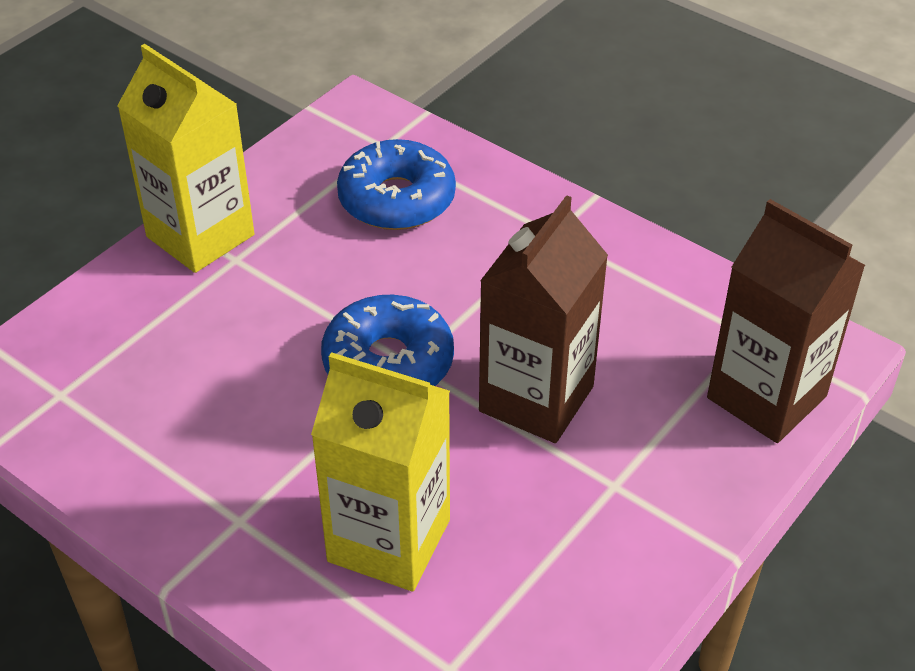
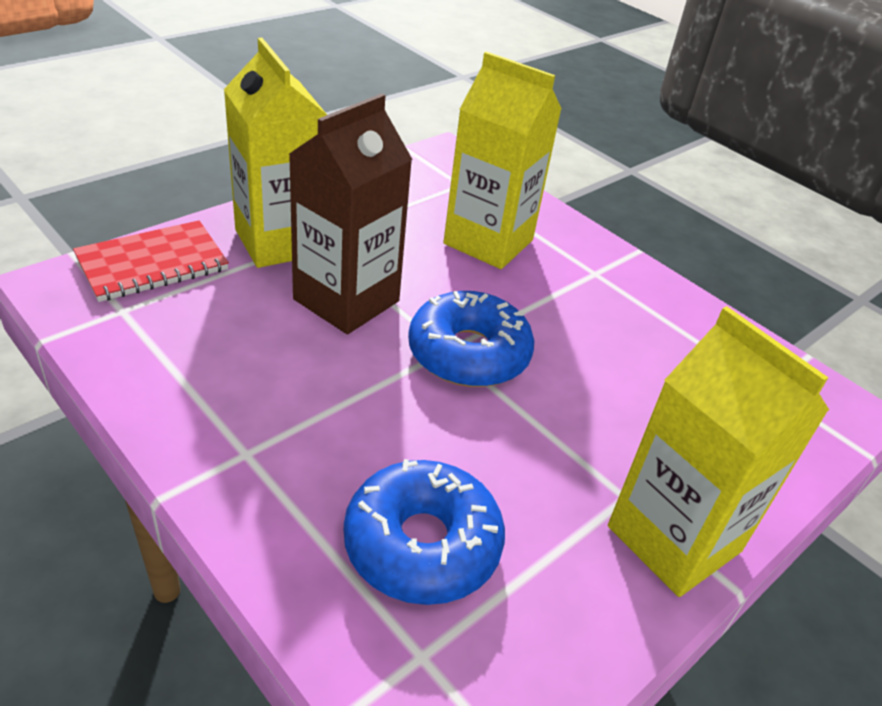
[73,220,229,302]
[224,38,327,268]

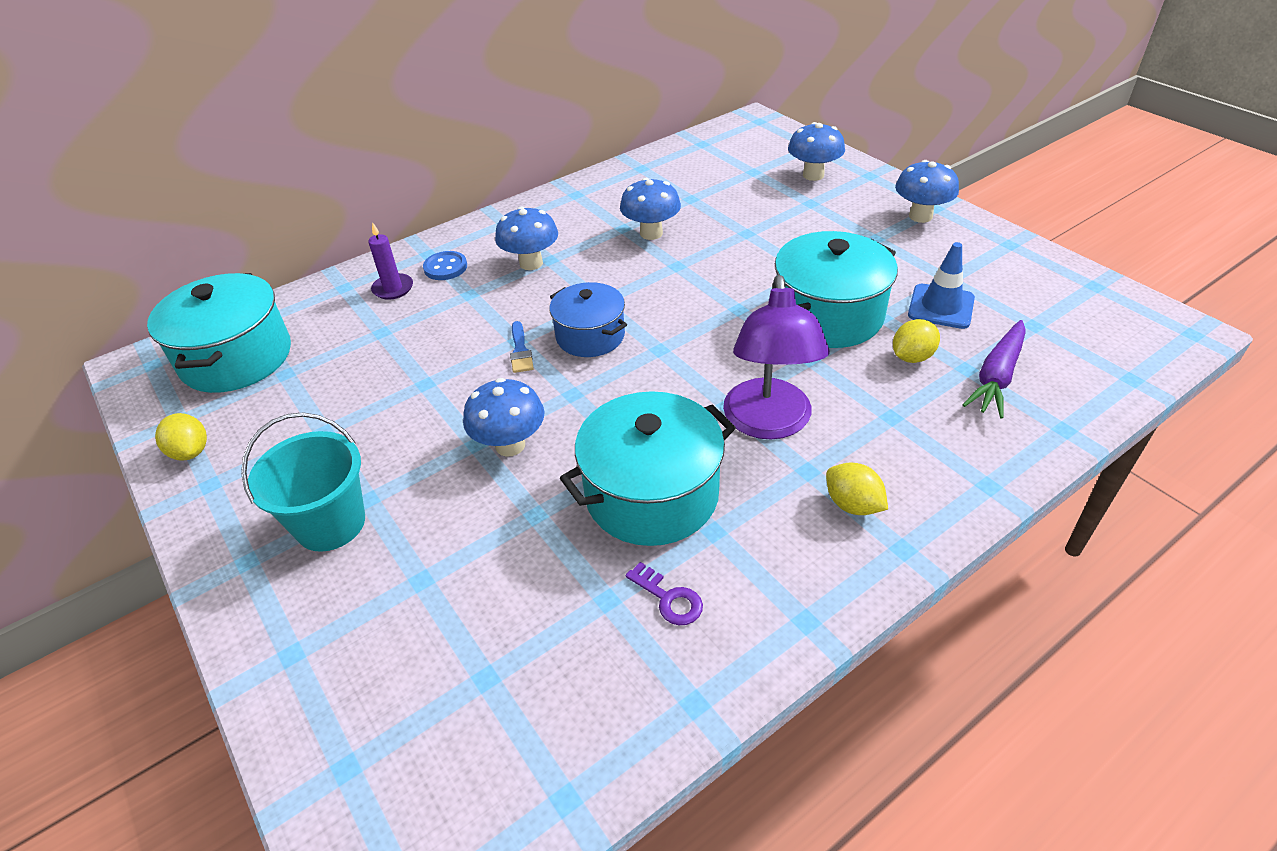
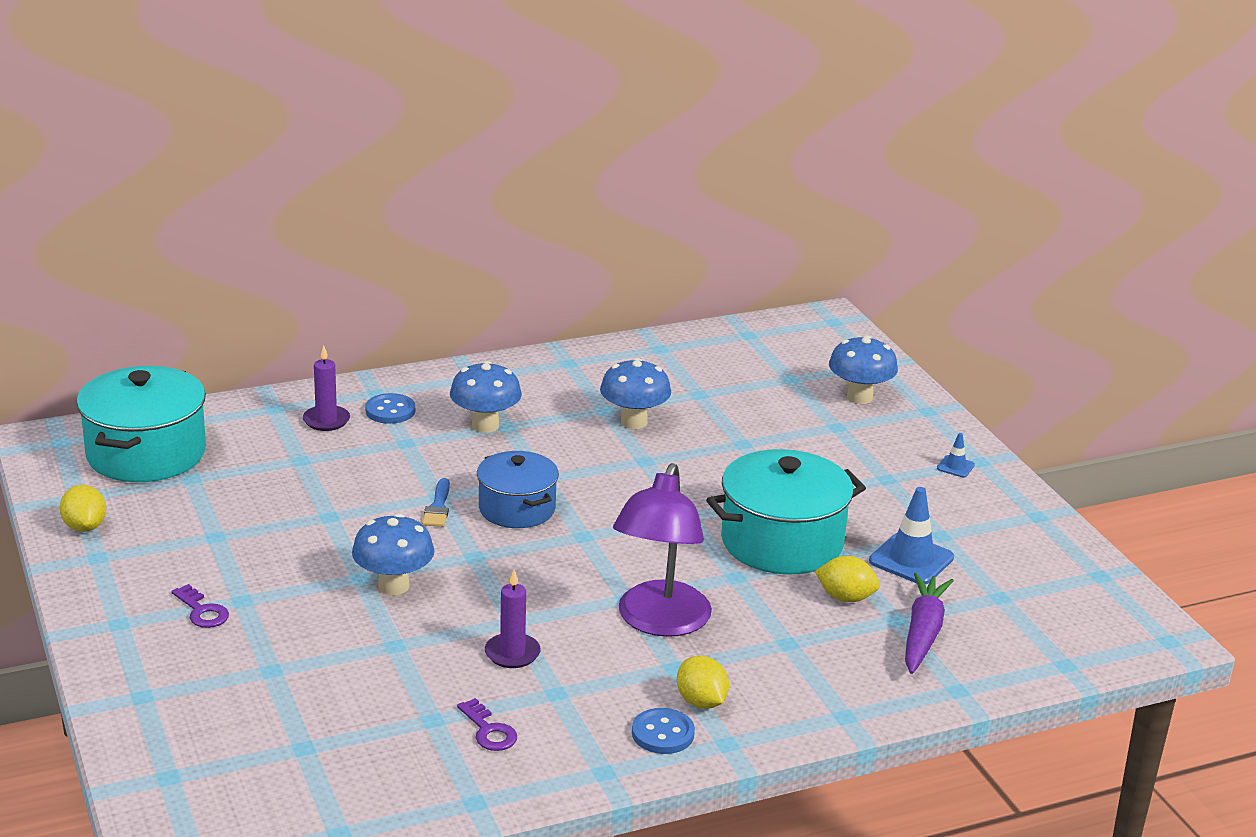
[171,584,229,628]
[485,570,541,668]
[632,708,695,754]
[815,556,880,602]
[905,573,954,674]
[937,433,975,477]

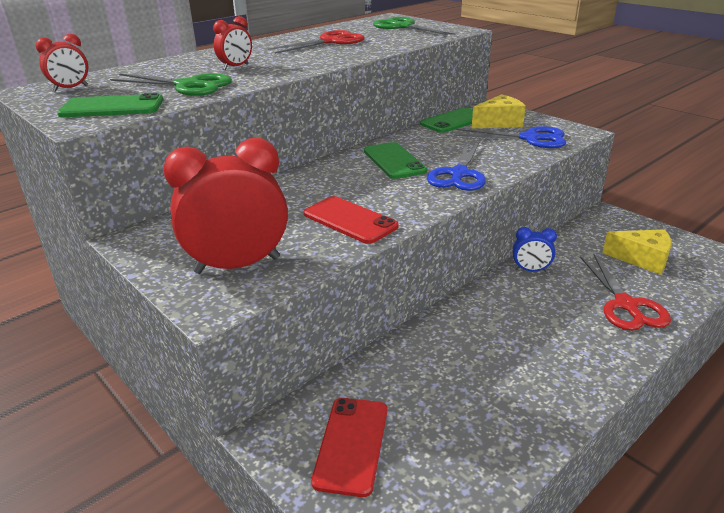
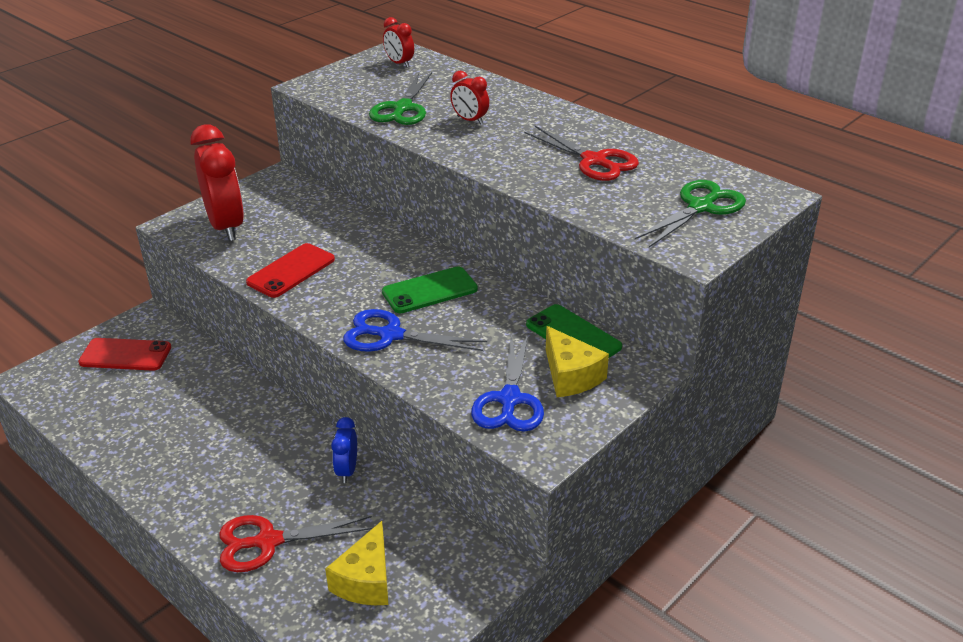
[57,93,163,117] (first image)

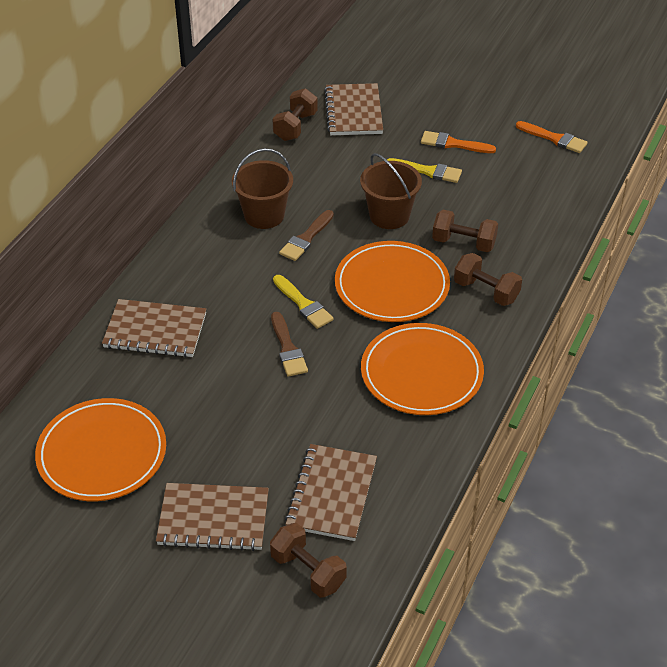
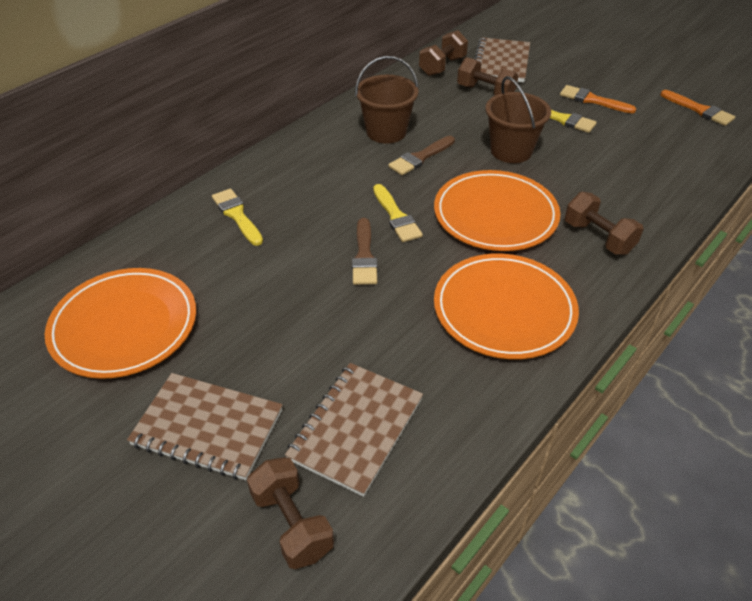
[212,189,263,246]
[457,57,519,95]

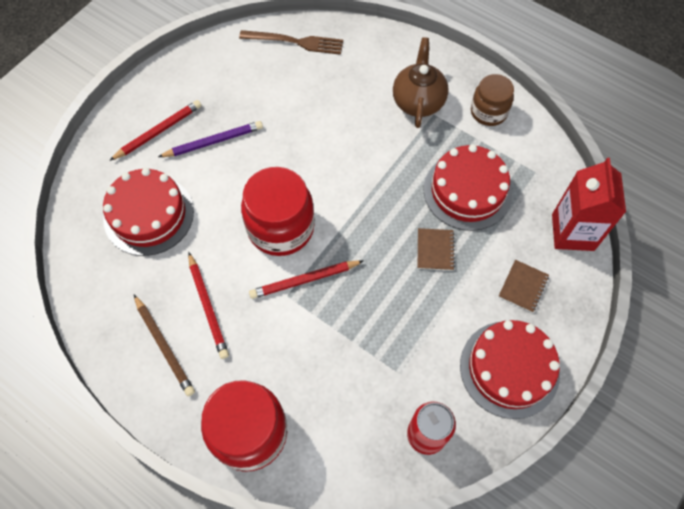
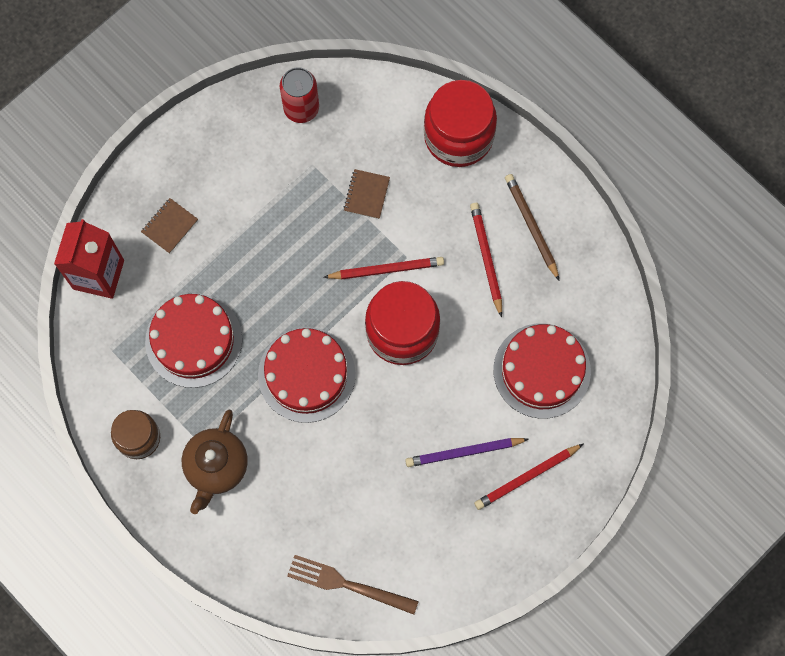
[258,327,356,423]
[344,169,390,219]

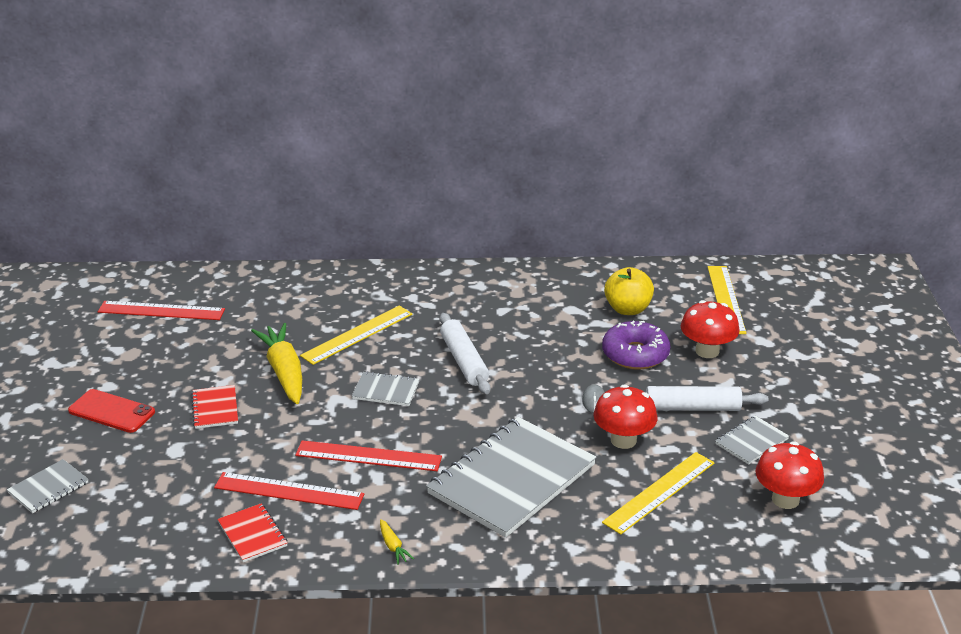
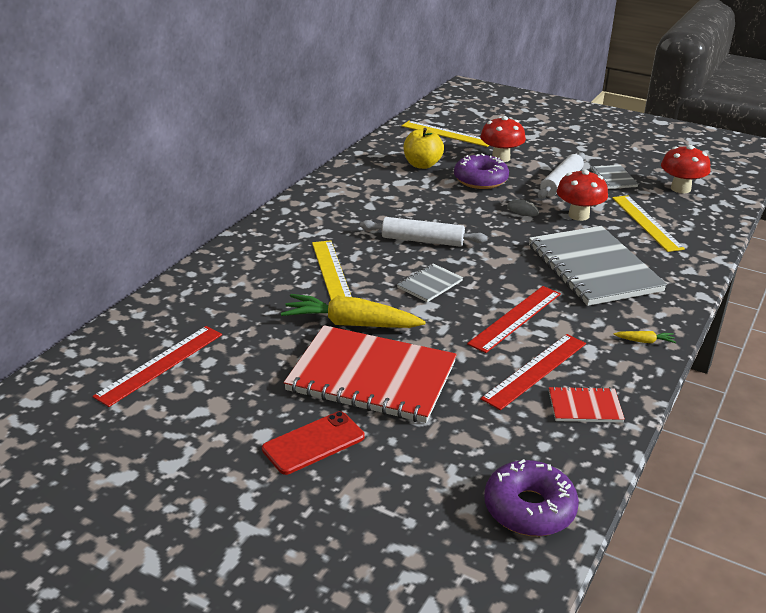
[284,325,457,423]
[484,459,579,536]
[7,459,88,513] (first image)

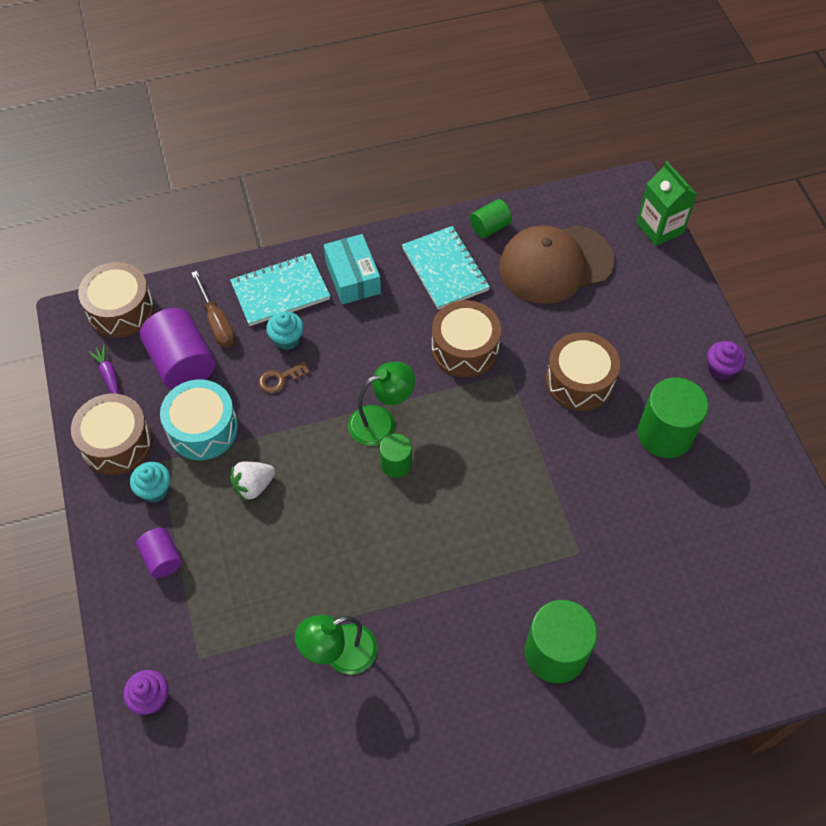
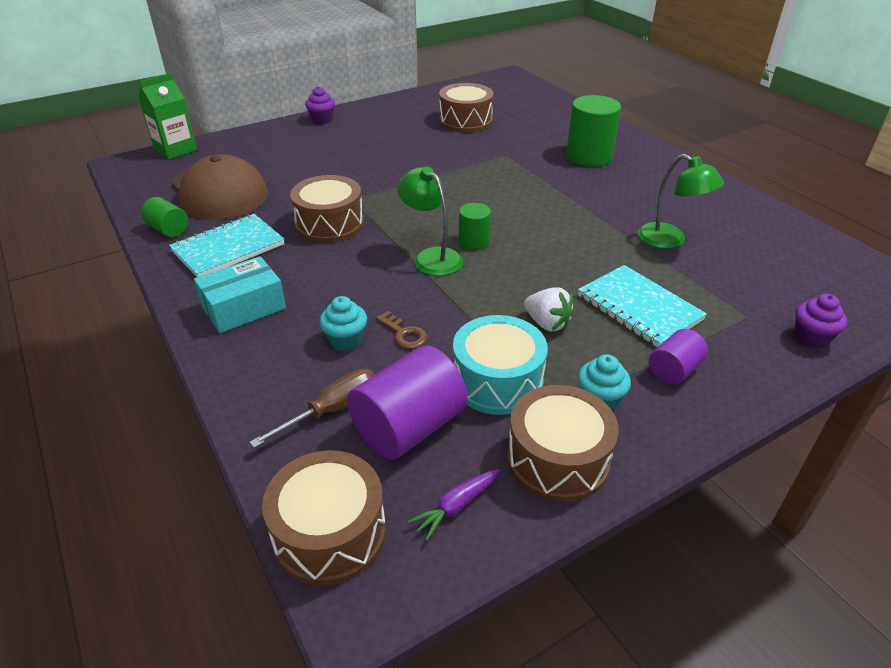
[439,83,494,133]
[578,265,707,348]
[638,377,709,458] (first image)

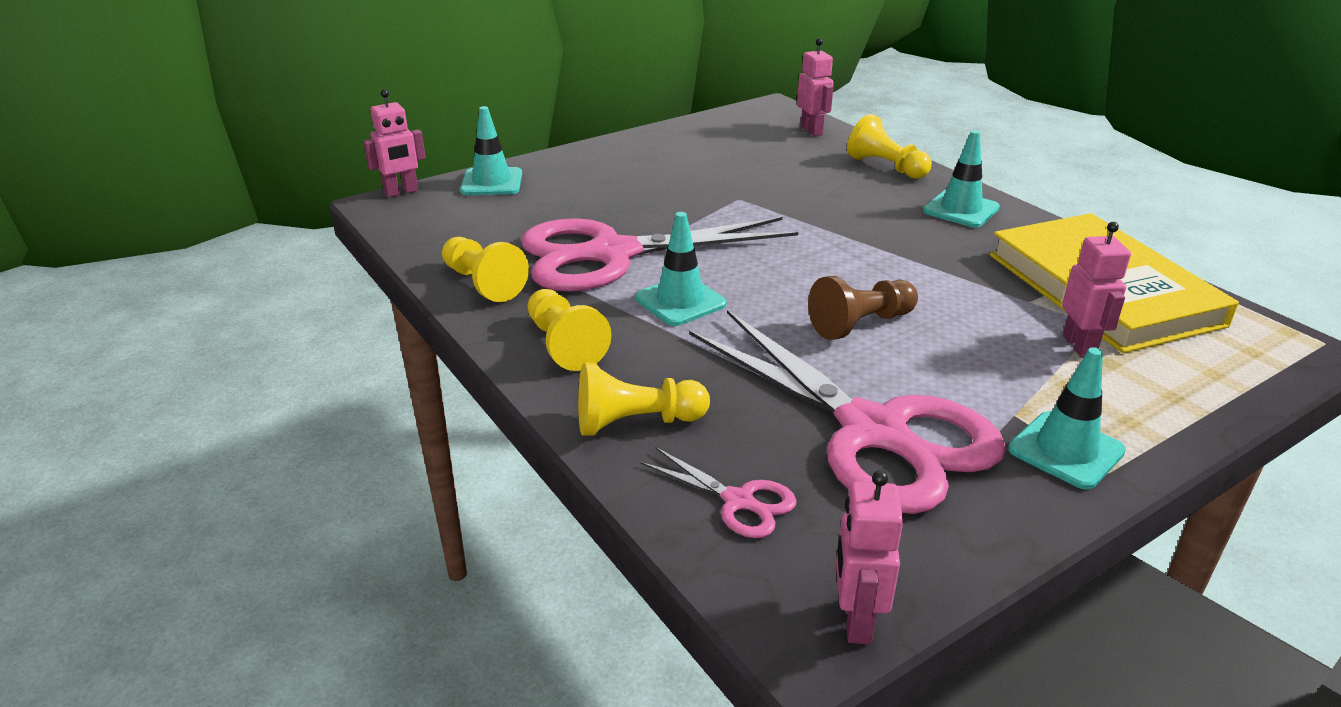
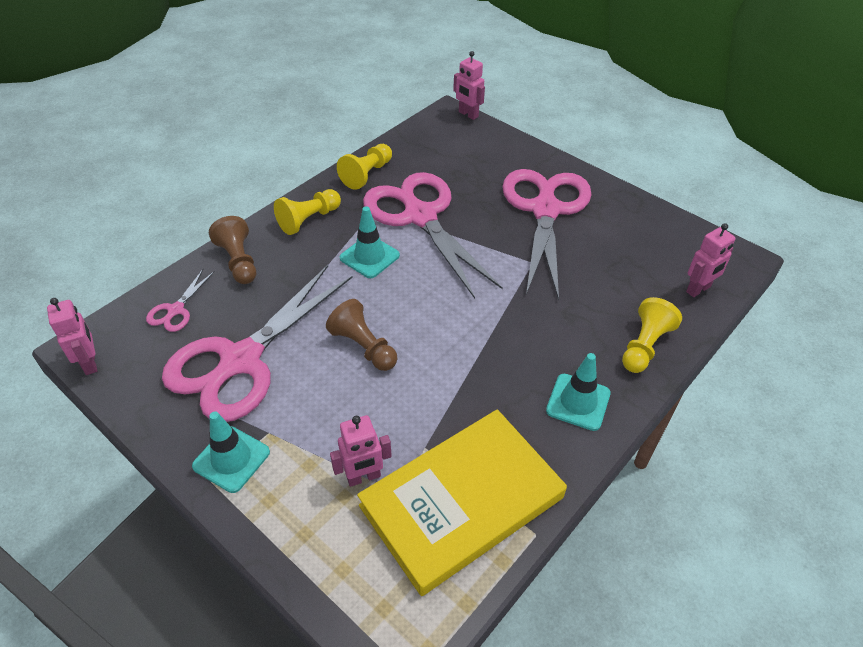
[47,298,97,375]
[209,216,256,284]
[502,169,592,301]
[460,106,522,195] (first image)

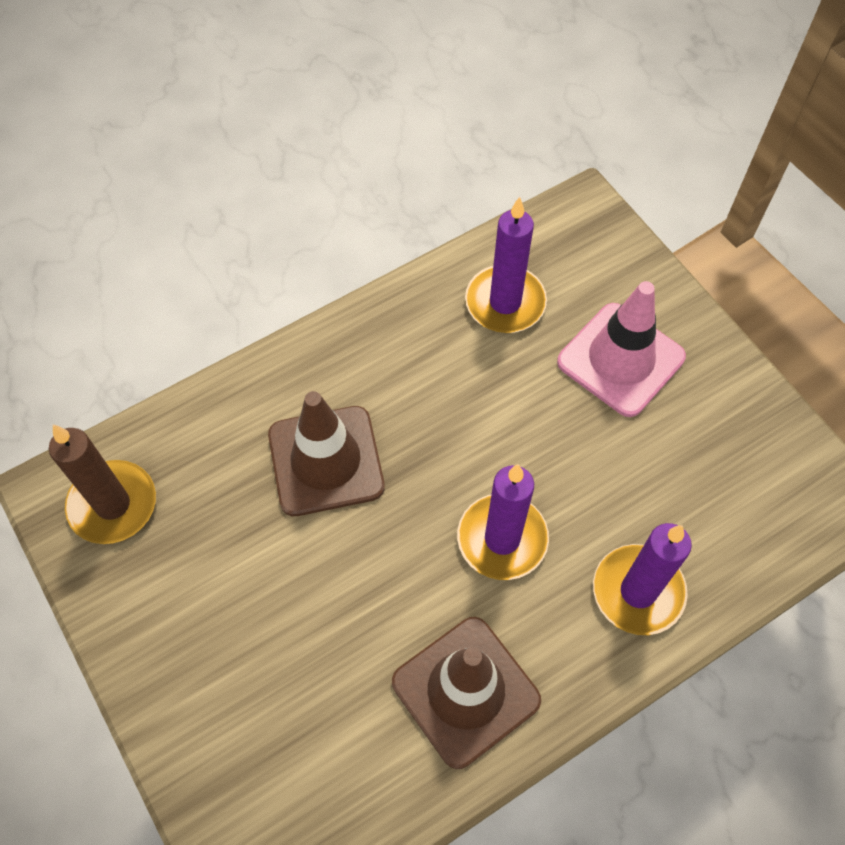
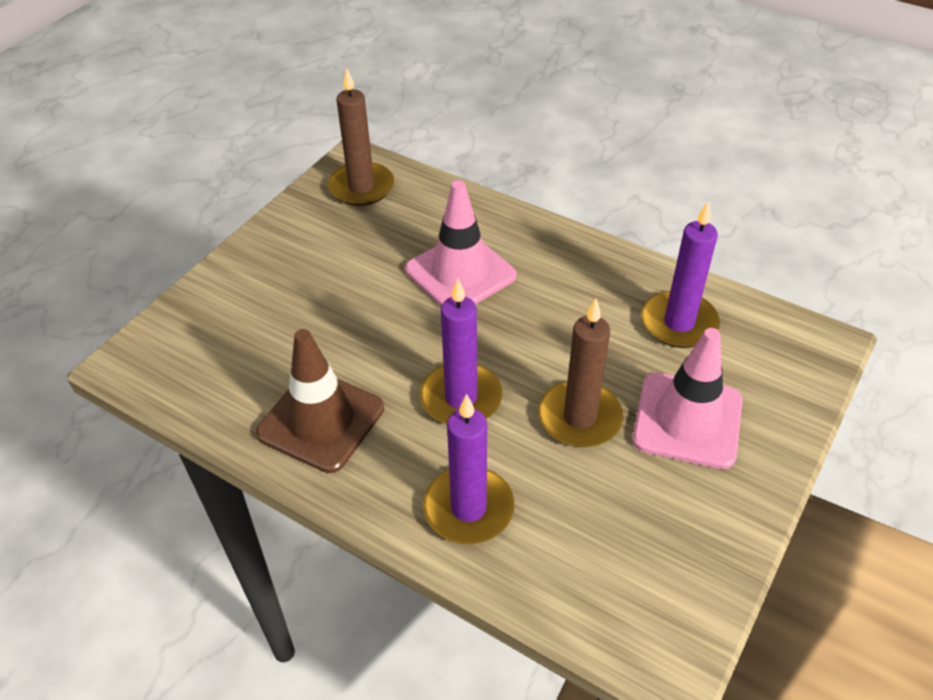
[405,180,516,306]
[539,299,623,447]

